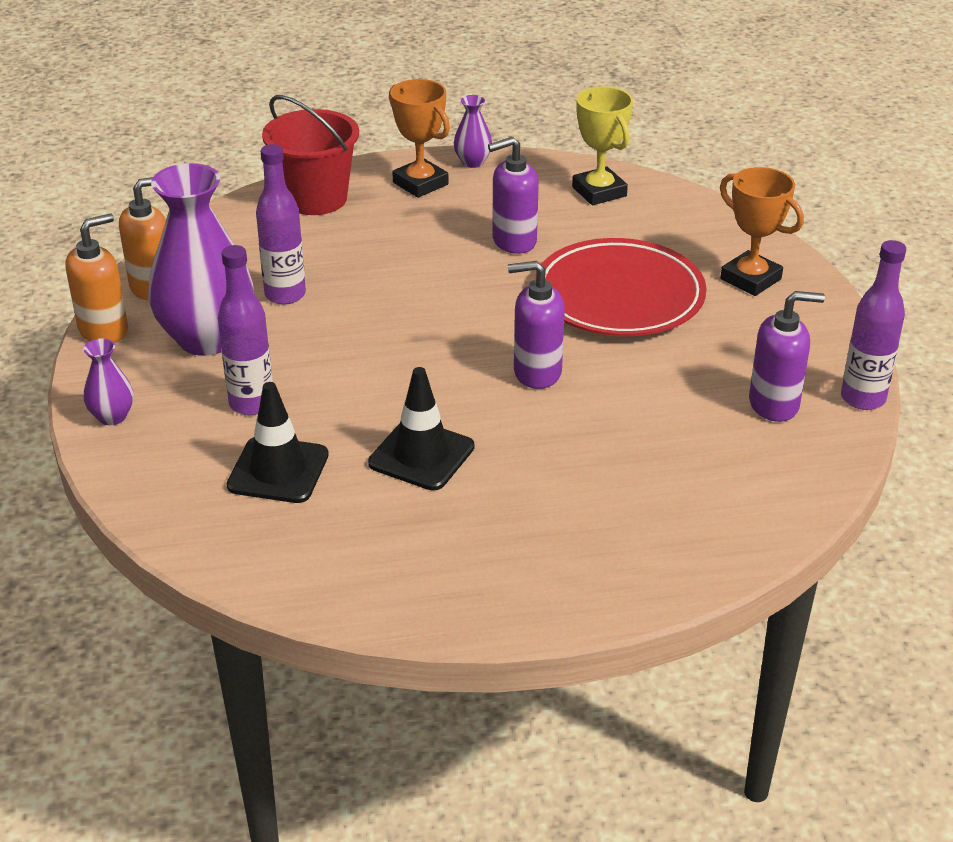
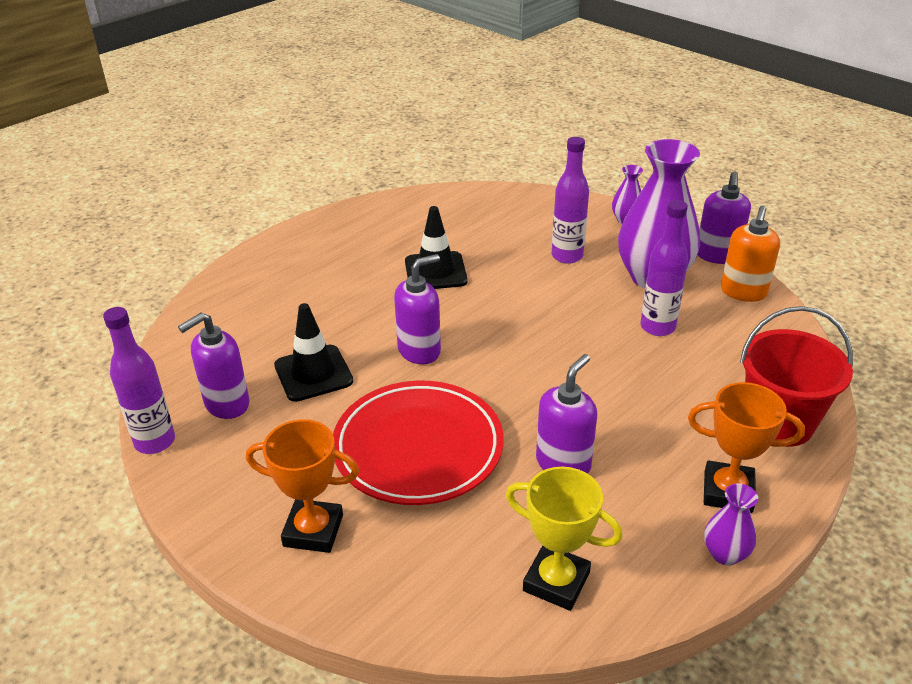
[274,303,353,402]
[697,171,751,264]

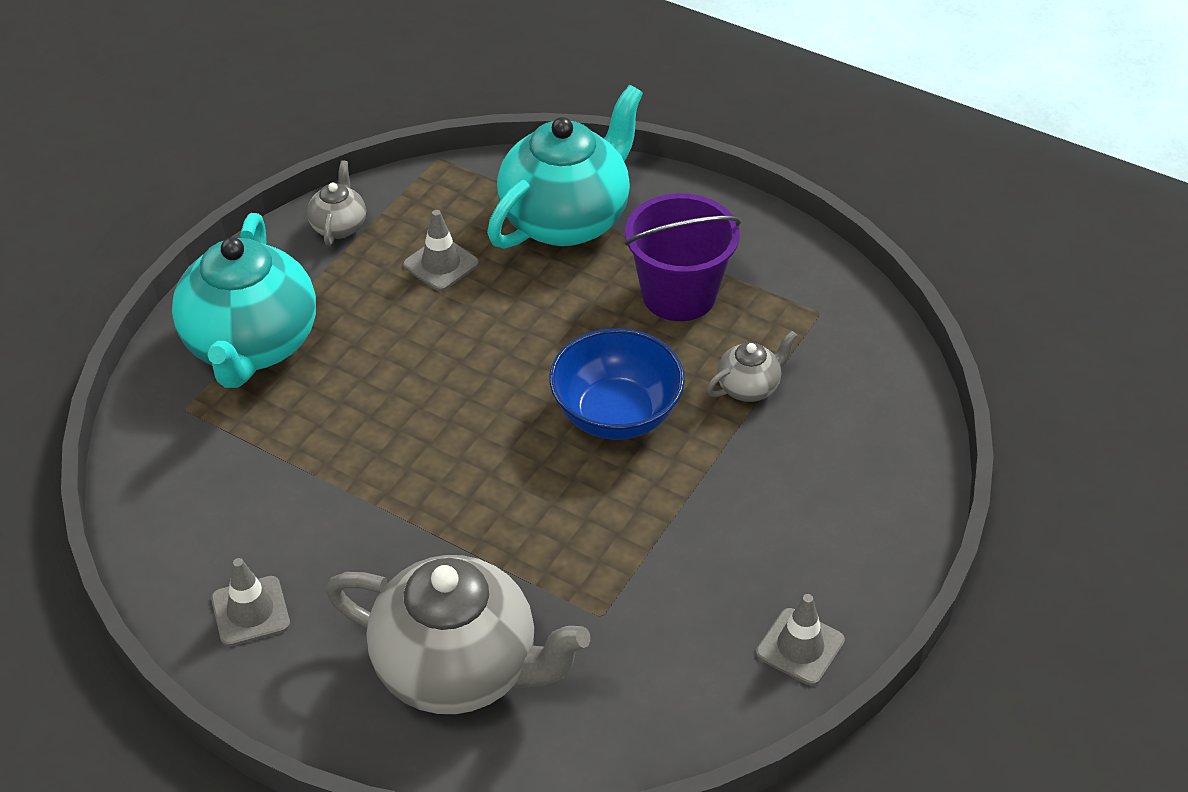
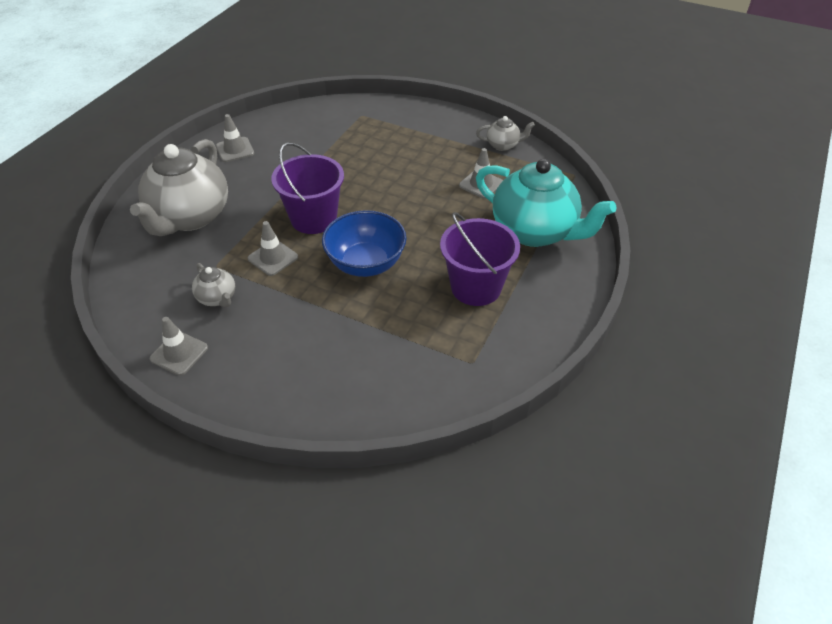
[192,263,235,307]
[248,221,298,276]
[271,142,344,234]
[172,213,316,388] (first image)

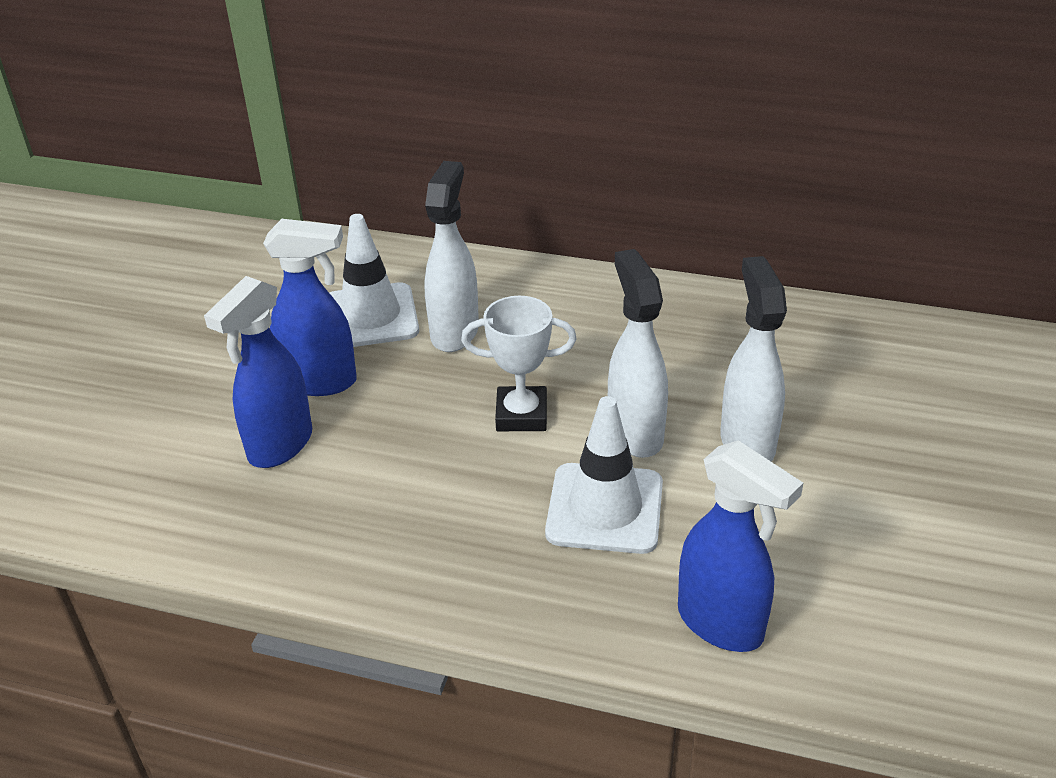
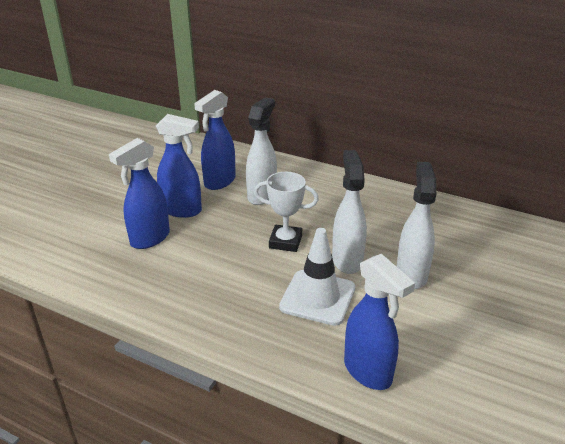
[194,90,236,190]

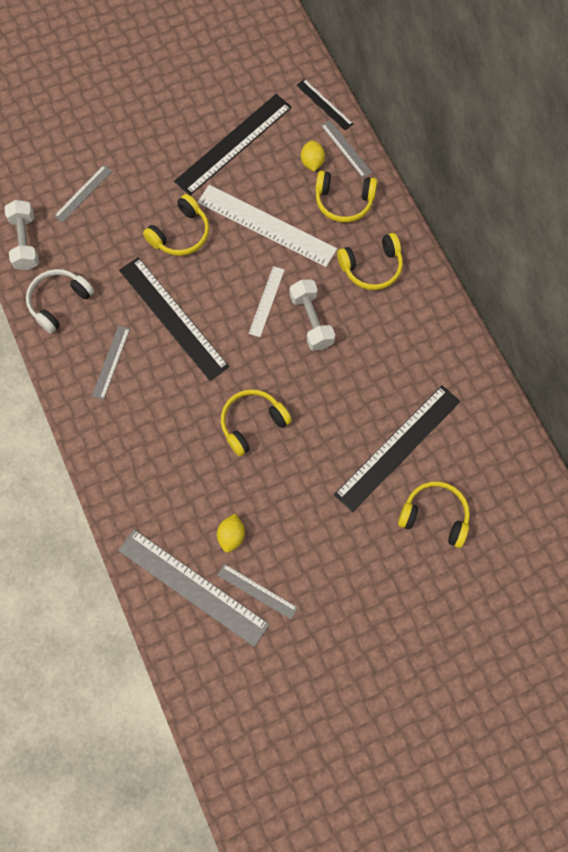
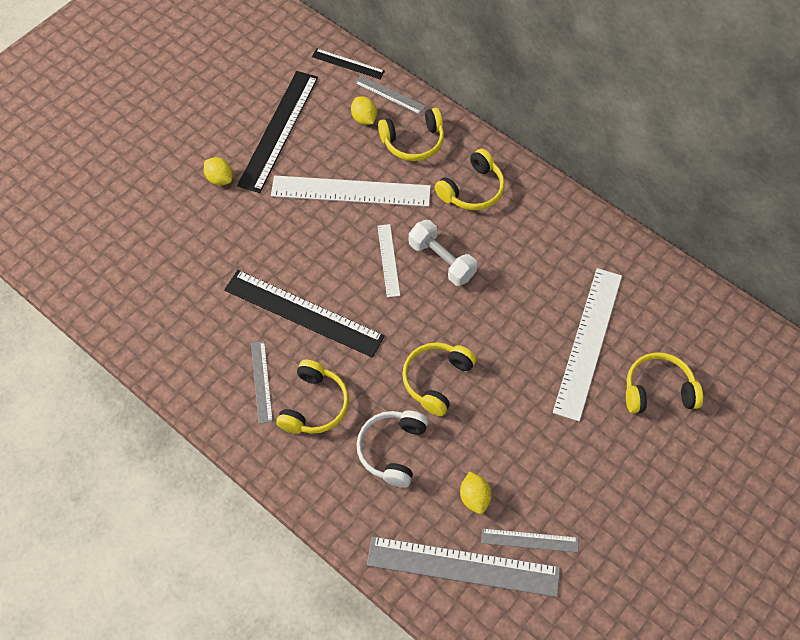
[204,157,233,185]
[276,360,349,434]
[356,410,428,487]
[553,268,622,422]
[4,200,39,270] (first image)
[54,165,112,223] (first image)

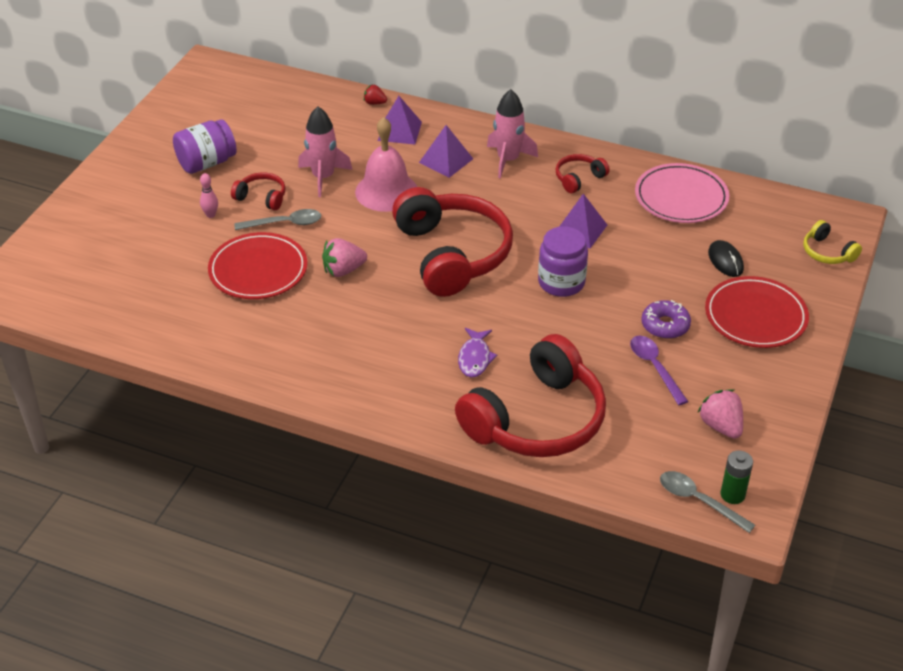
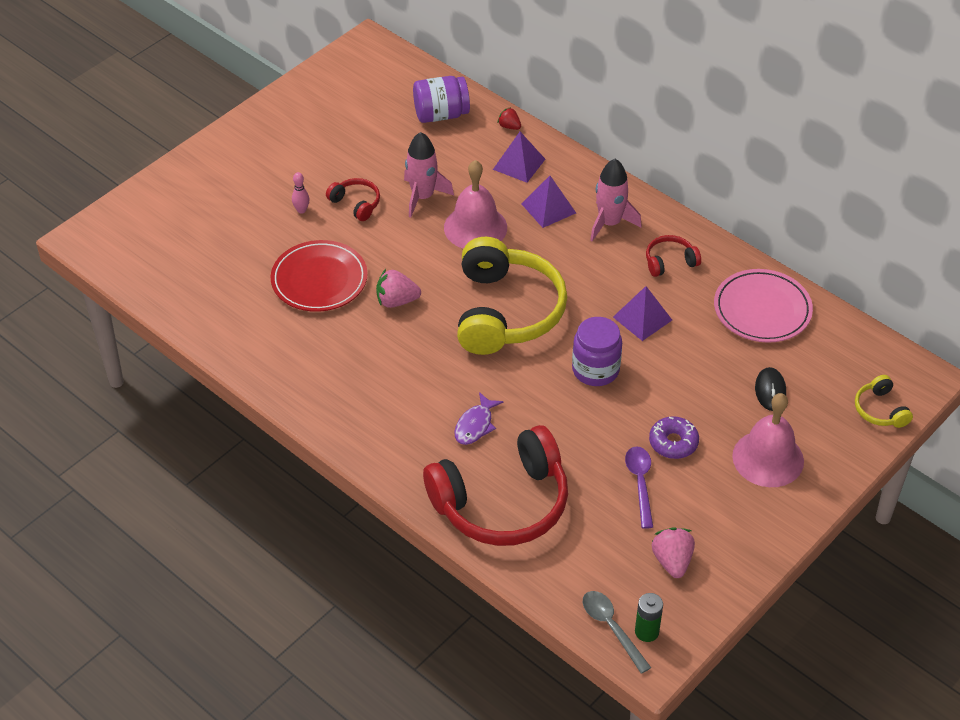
[413,76,470,123]
[457,237,567,355]
[732,393,804,487]
[234,209,321,230] (first image)

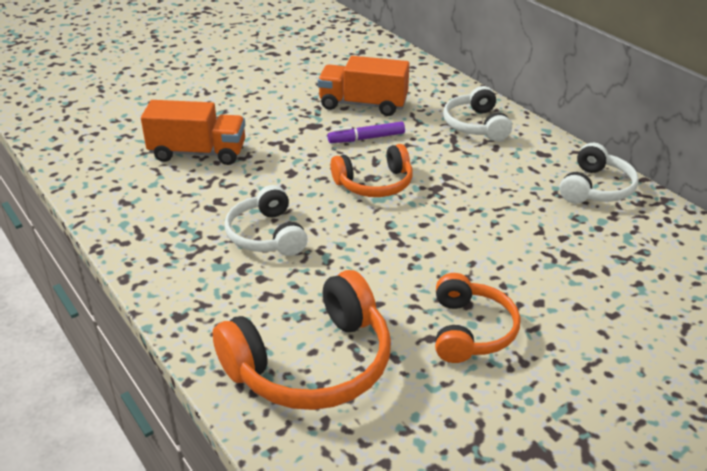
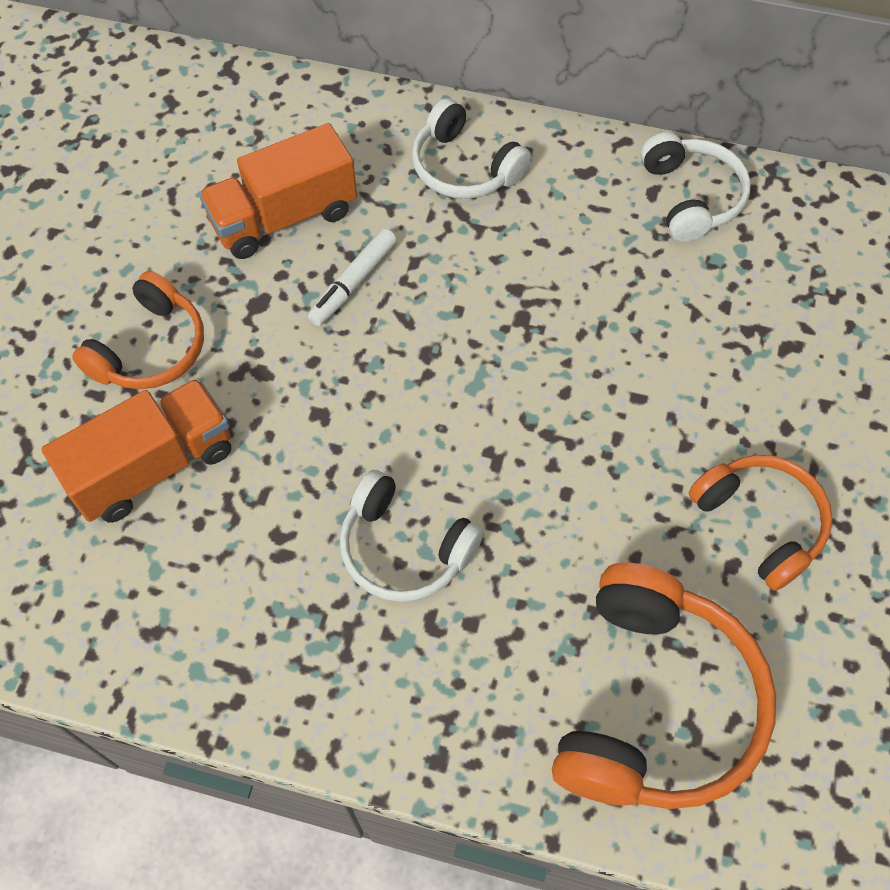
[72,271,204,389]
[308,229,397,326]

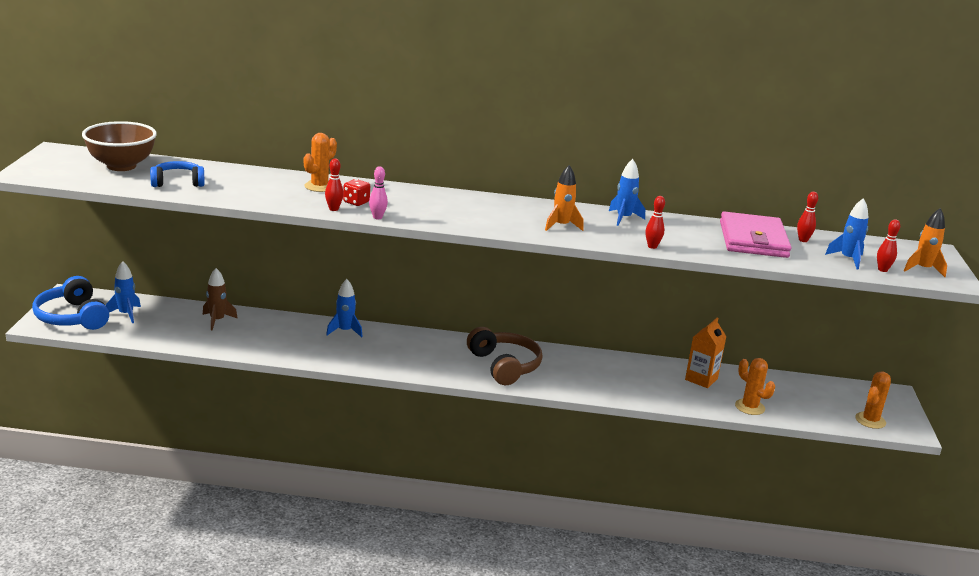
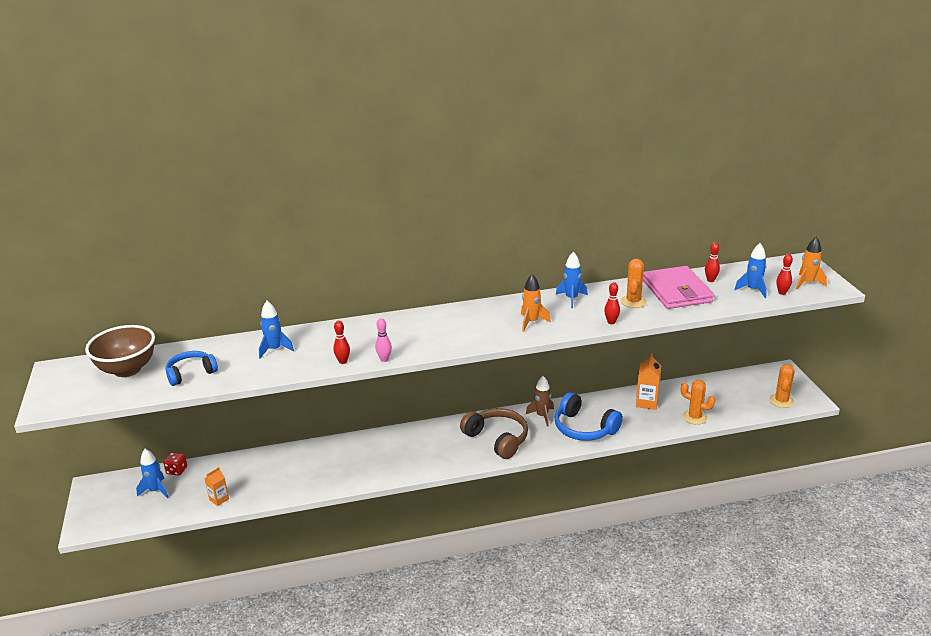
[163,452,187,476]
[205,467,229,506]
[259,301,294,359]
[526,376,554,427]
[555,392,623,441]
[621,259,647,308]

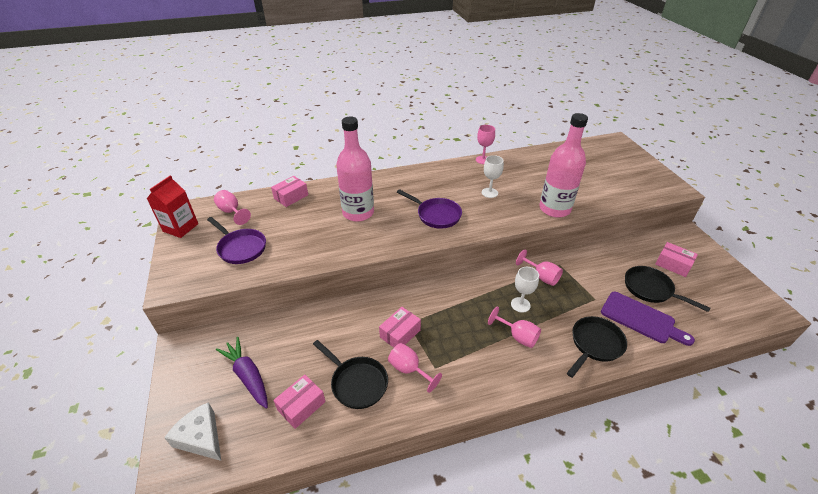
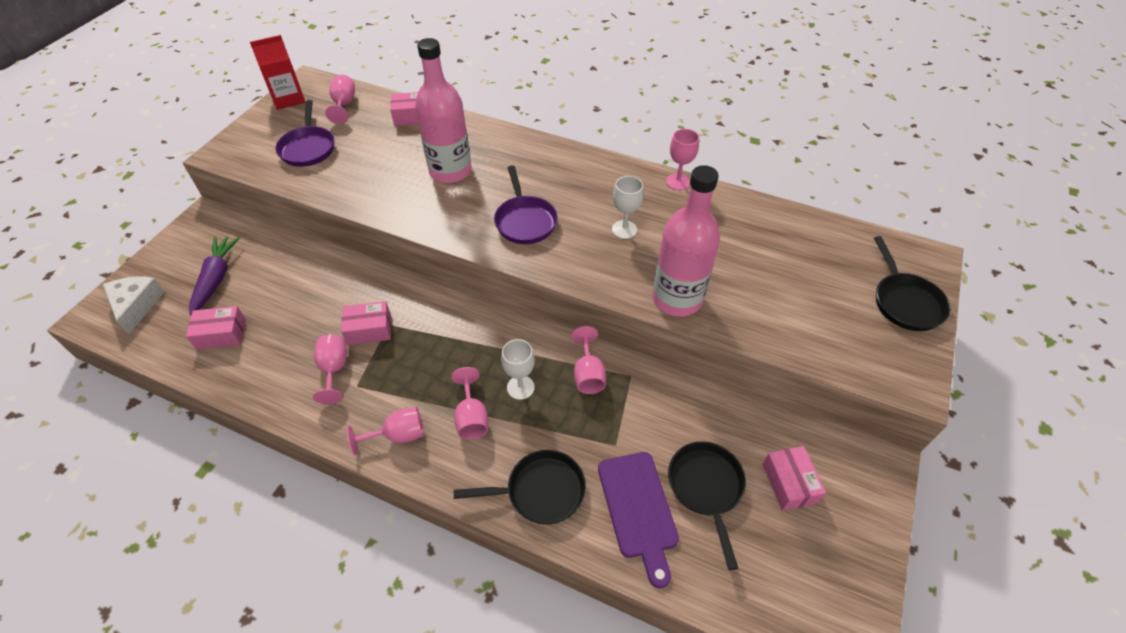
[347,407,424,455]
[874,236,951,331]

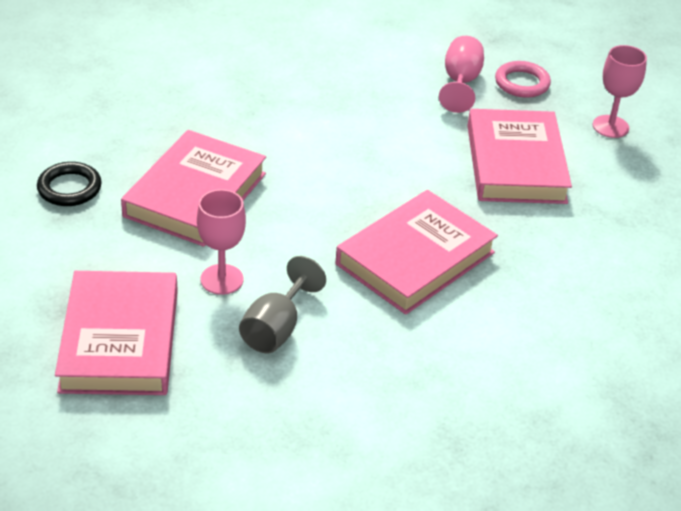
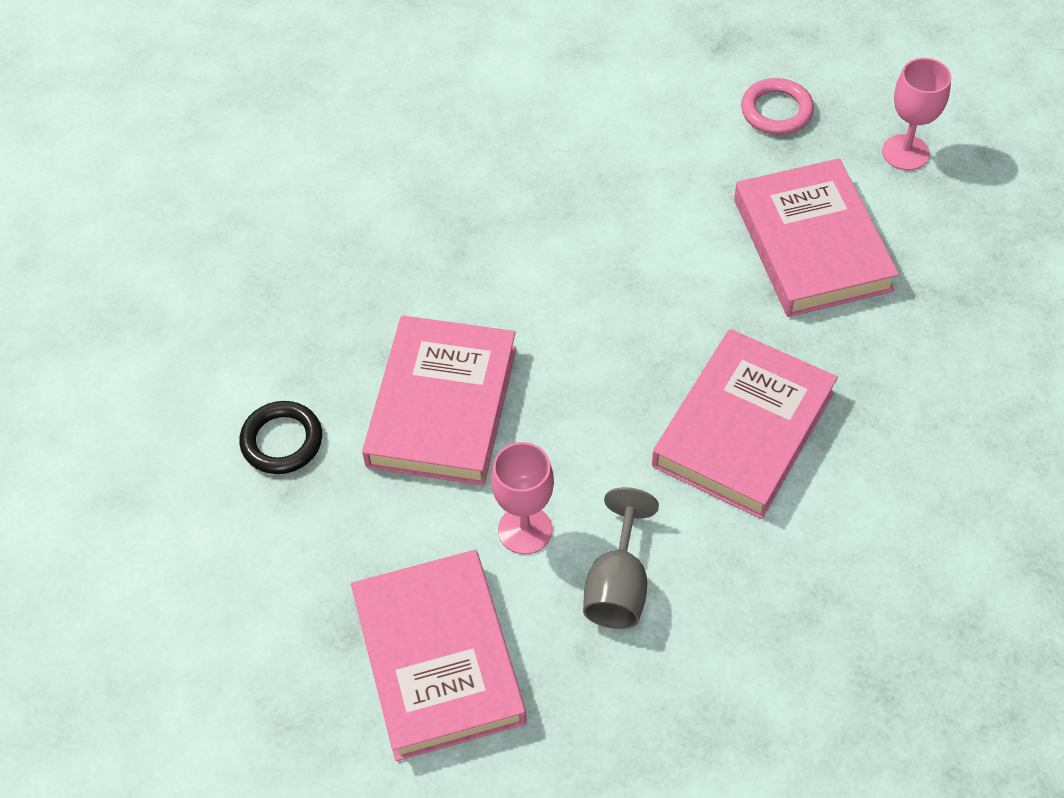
[439,36,484,113] (first image)

